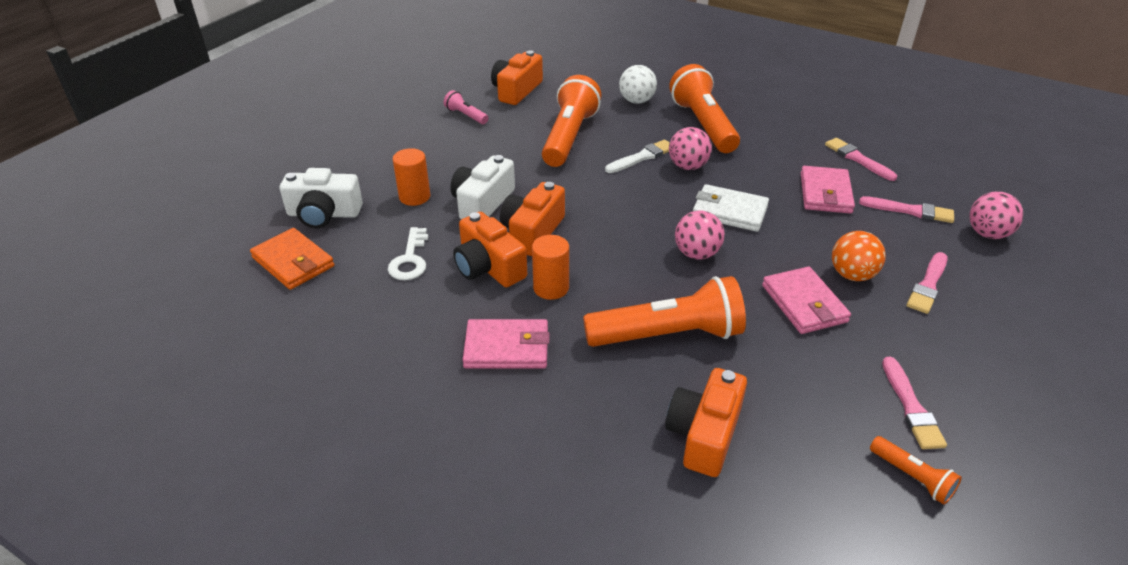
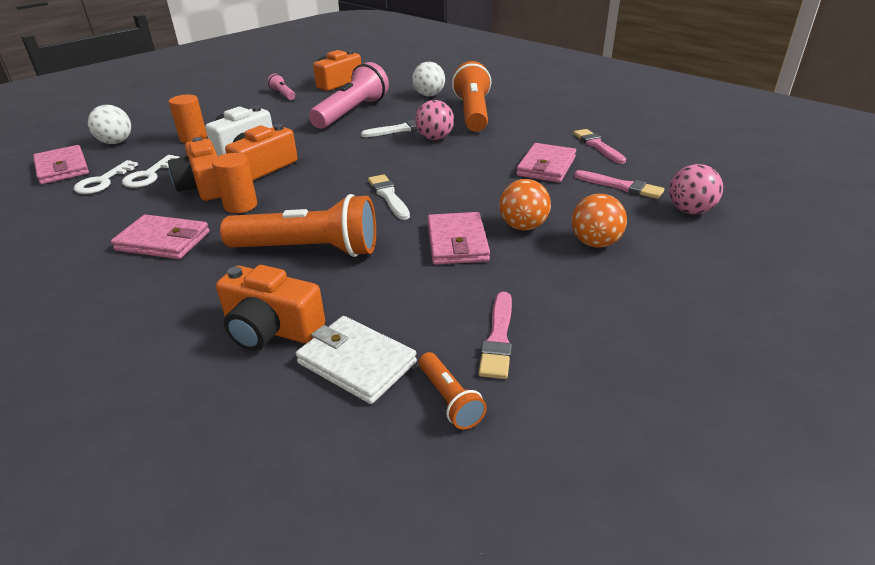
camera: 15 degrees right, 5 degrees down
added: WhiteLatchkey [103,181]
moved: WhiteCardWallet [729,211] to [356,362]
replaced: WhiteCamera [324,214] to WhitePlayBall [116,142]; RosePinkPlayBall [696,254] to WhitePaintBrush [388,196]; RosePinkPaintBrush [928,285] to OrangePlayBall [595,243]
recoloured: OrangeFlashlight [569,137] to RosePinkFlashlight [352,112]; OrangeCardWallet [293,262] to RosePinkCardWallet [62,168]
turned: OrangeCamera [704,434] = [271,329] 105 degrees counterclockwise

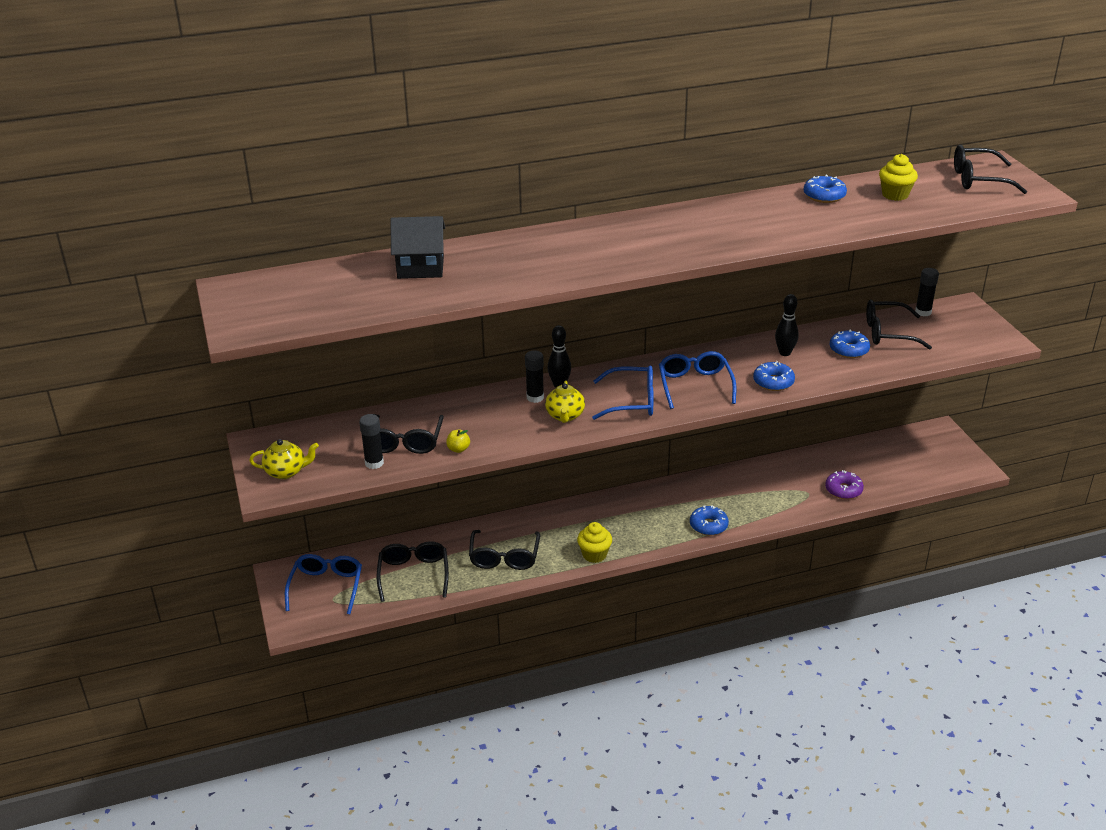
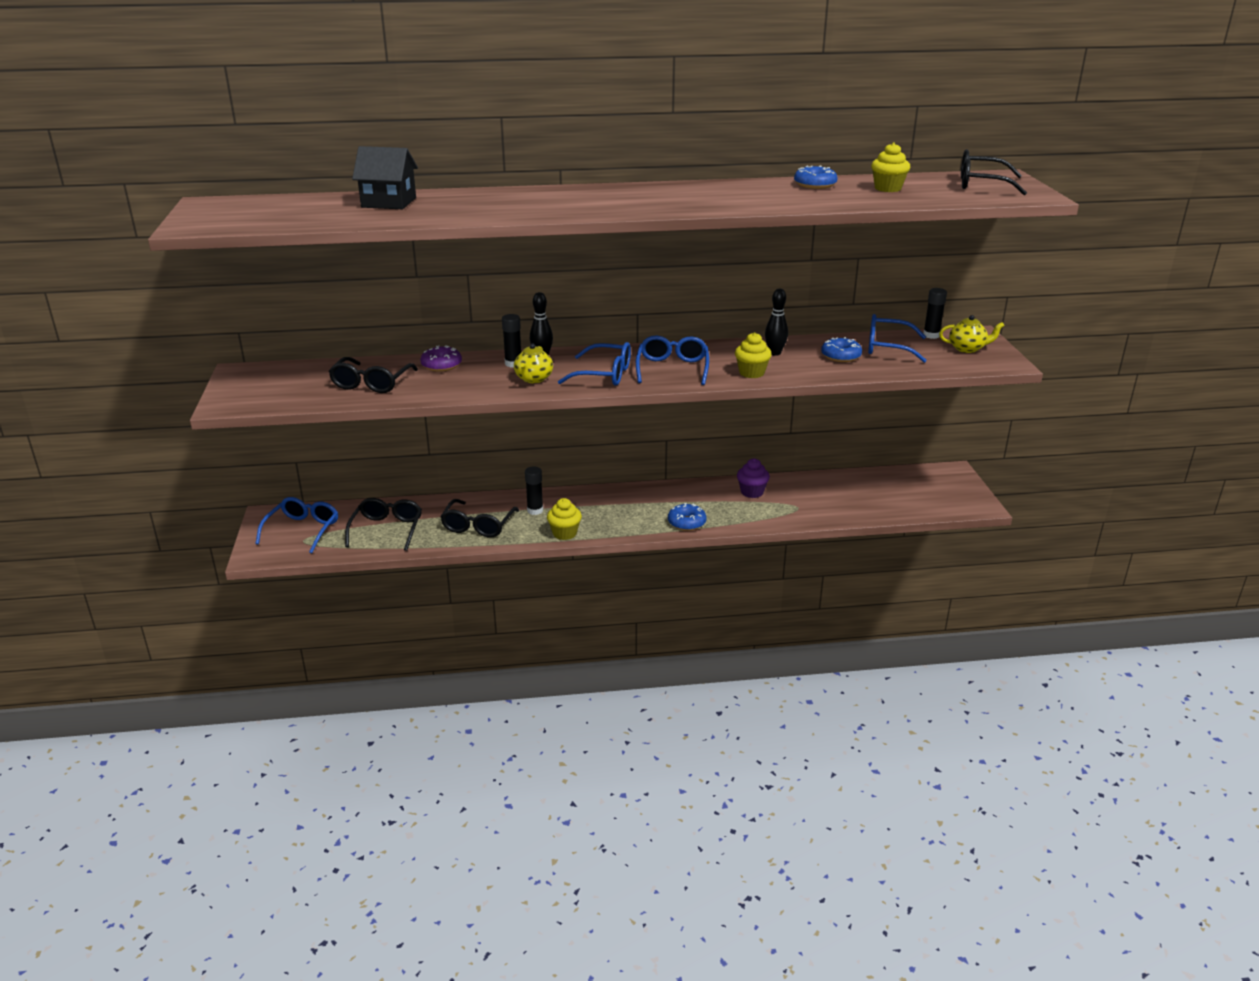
camera: 10 degrees right, 5 degrees down
removed: YellowApple [458,449]
added: VioletFairyCake [752,492]
moved: BlackGlue [374,463] to [535,510]; YellowTeapot [286,472] to [967,349]; VioletDoughnut [843,490] to [441,365]
replaced: CobaltDoughnut [773,382] to YellowFairyCake [751,373]
recoloured: BlackSpectacles [888,333] to CobaltSpectacles [887,347]

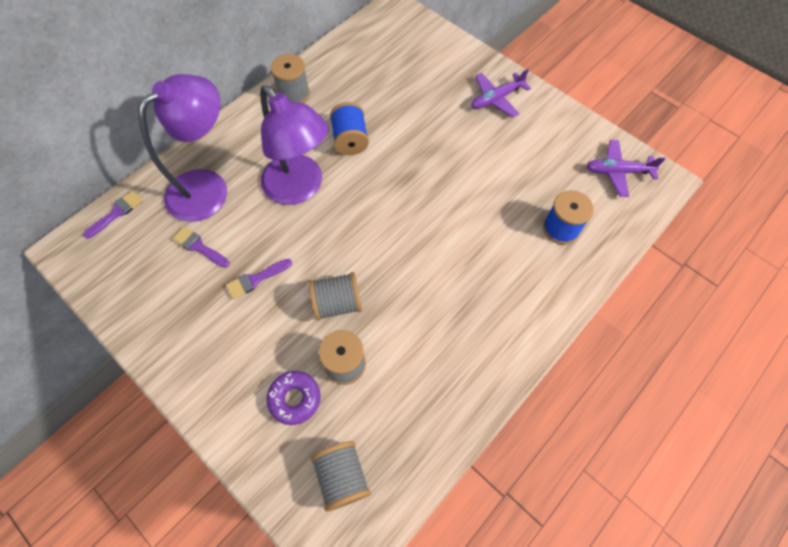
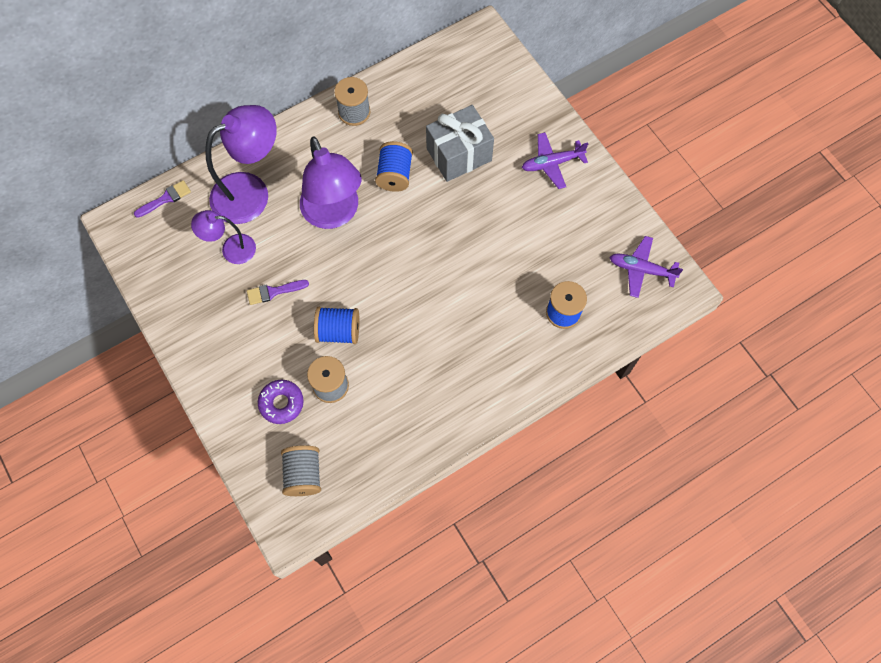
camera: 15 degrees right, 5 degrees up
added: GreyWrappedGift [459,154]
replaced: VioletPaintBrush [199,247] to VioletLamp [231,249]
recoloured: GreyBobbin [337,303] to CobaltBobbin [339,331]

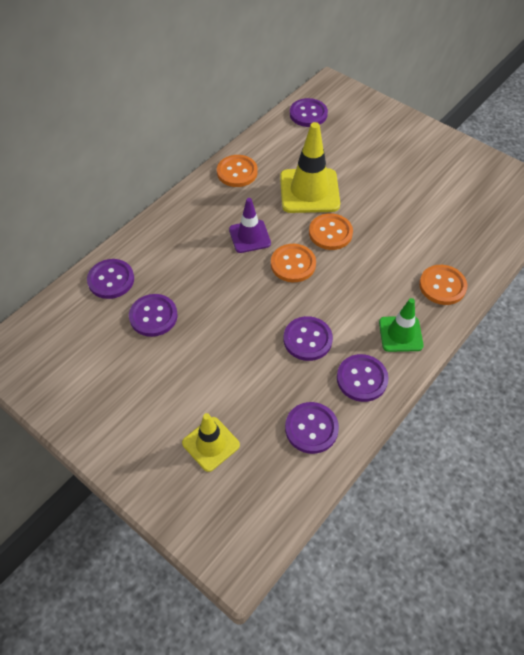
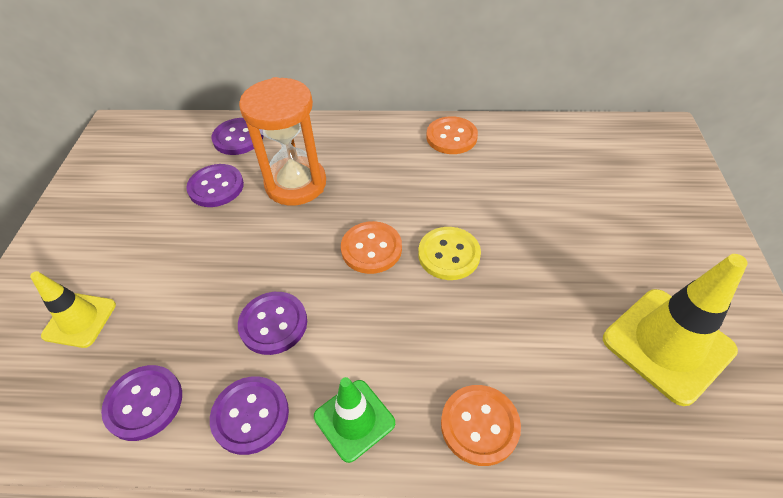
camera: 55 degrees right, 5 degrees down
removed: VioletShirtButton [308,114]; VioletSafetyCone [249,236]
added: OrangeSandTimer [296,184]
moved: YellowSafetyCone [309,191] to [667,344]
recoloured: OrangeShirtButton [330,233] to YellowShirtButton [449,254]

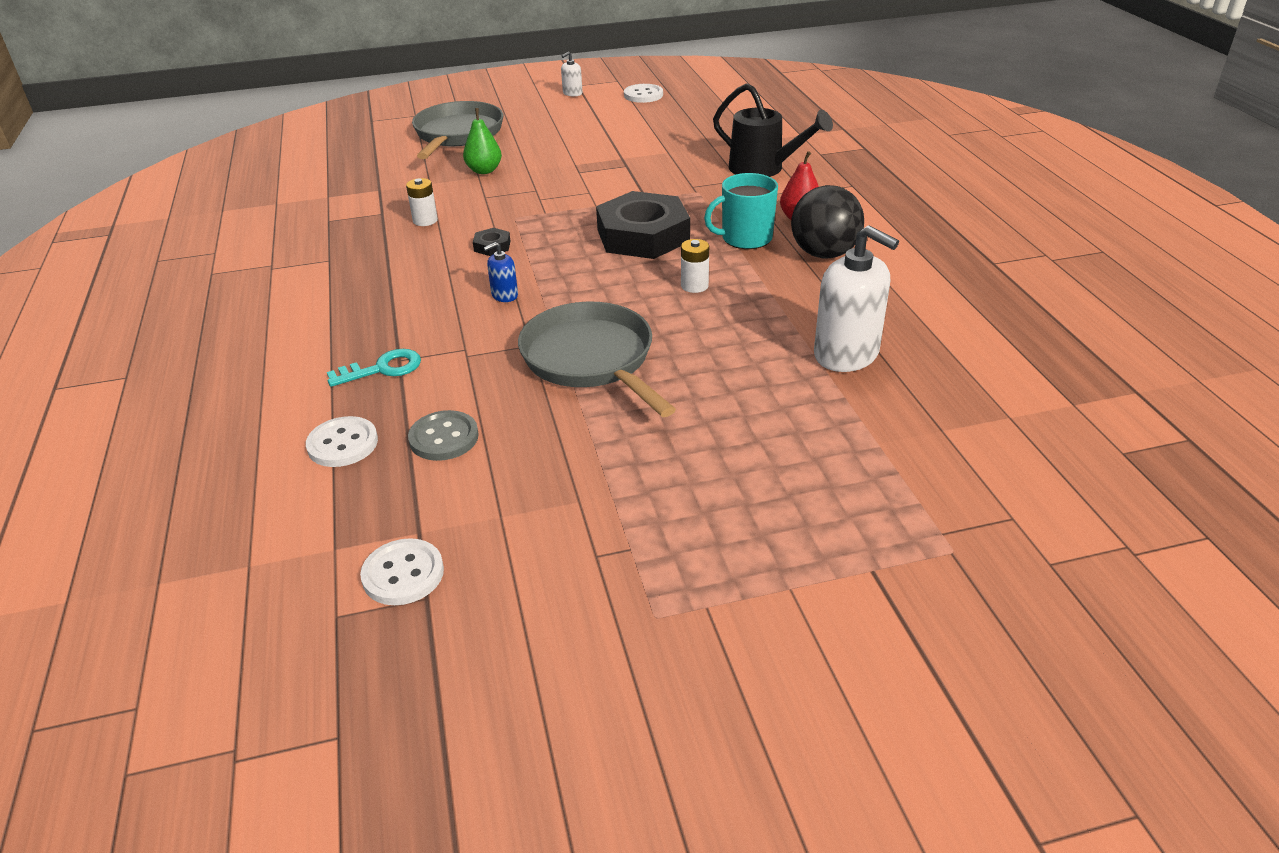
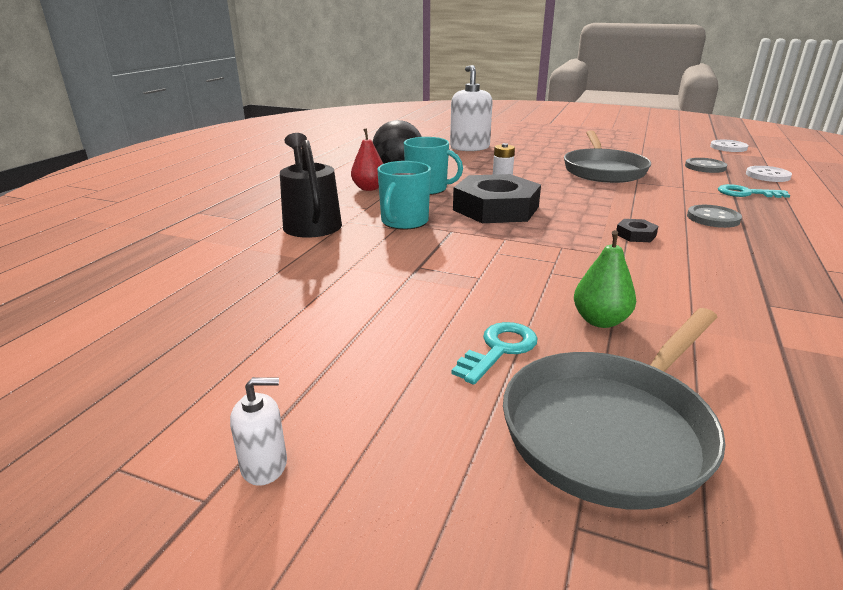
camera: 145 degrees left, 10 degrees down
removed: WhiteShirtButton [643,95]; WhitePowerCell [425,220]; CobaltSoapDispenser [504,295]
added: TealTeaMug [404,222]; GreyShirtButton [713,218]; TealLatchkey [499,349]

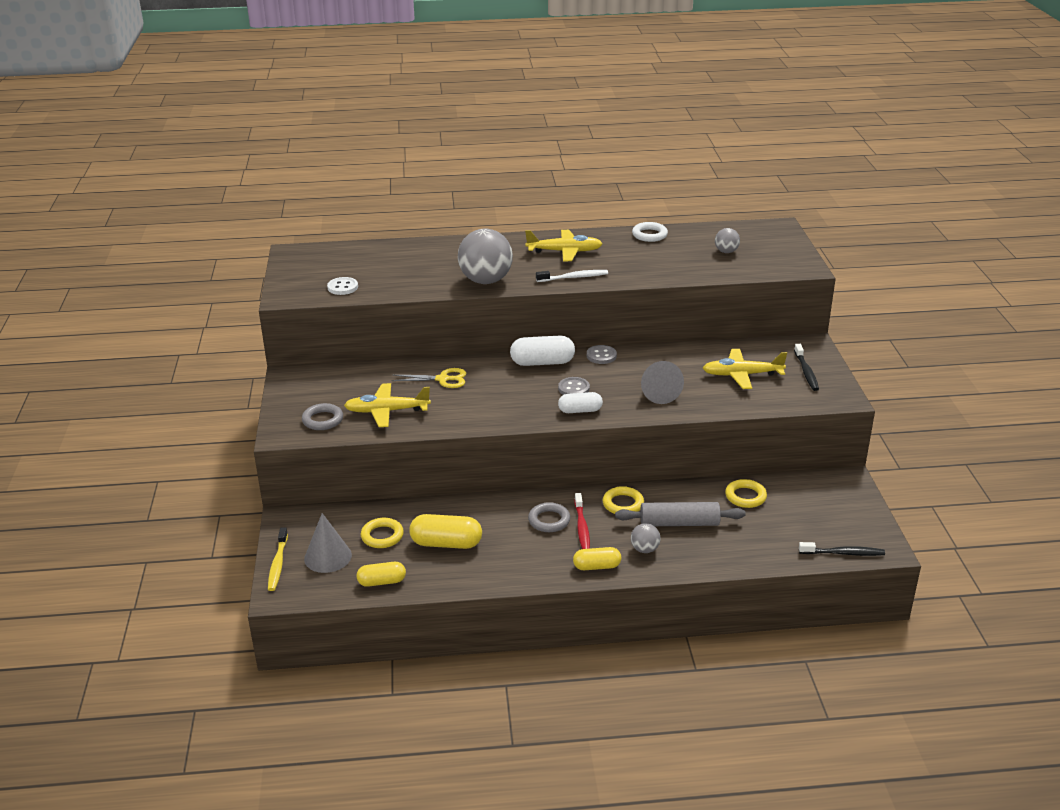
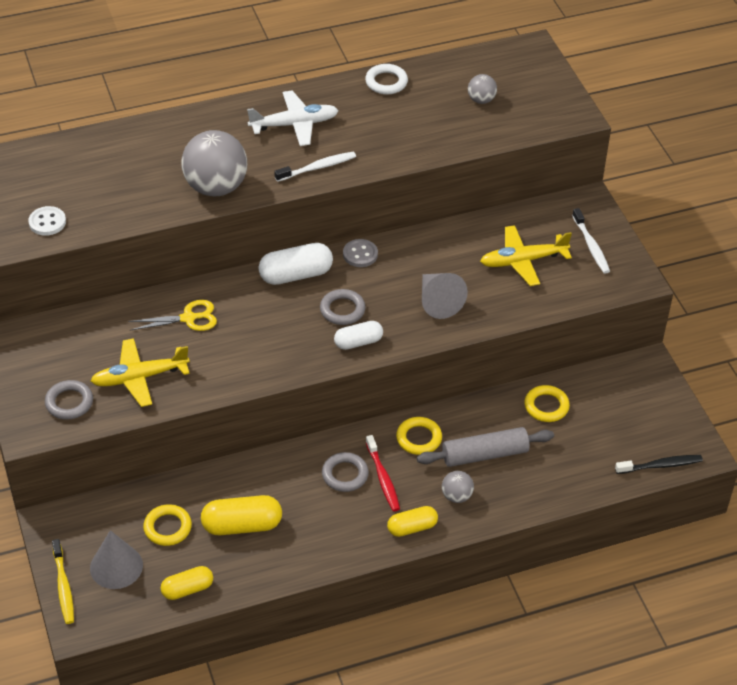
camera: 15 degrees left, 15 degrees up
replaced: GreyShirtButton [574,388] to GreyHoop [342,310]
recoloured: YellowToyPlane [564,252] to WhiteToyPlane [294,125]; BlackToothBrush [806,372] to WhiteToothBrush [591,246]

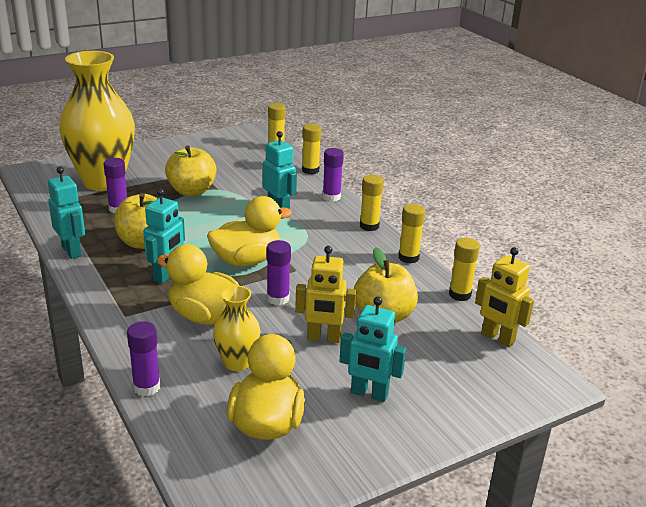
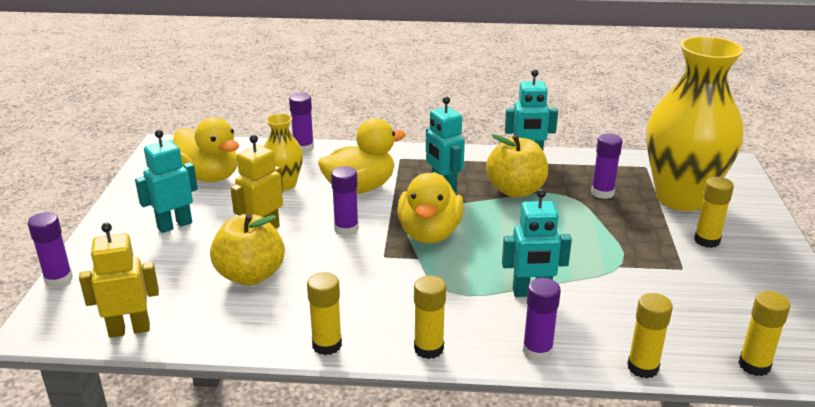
camera: 125 degrees right, 0 degrees up
removed: YellowApple [191,191]
added: VioletGlue [58,279]
moved: YellowGlue [459,294] to [707,240]

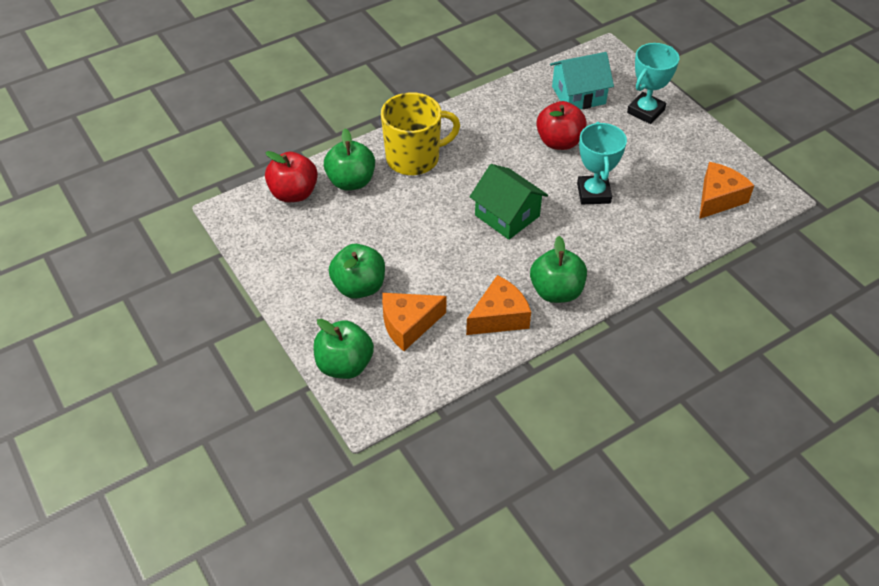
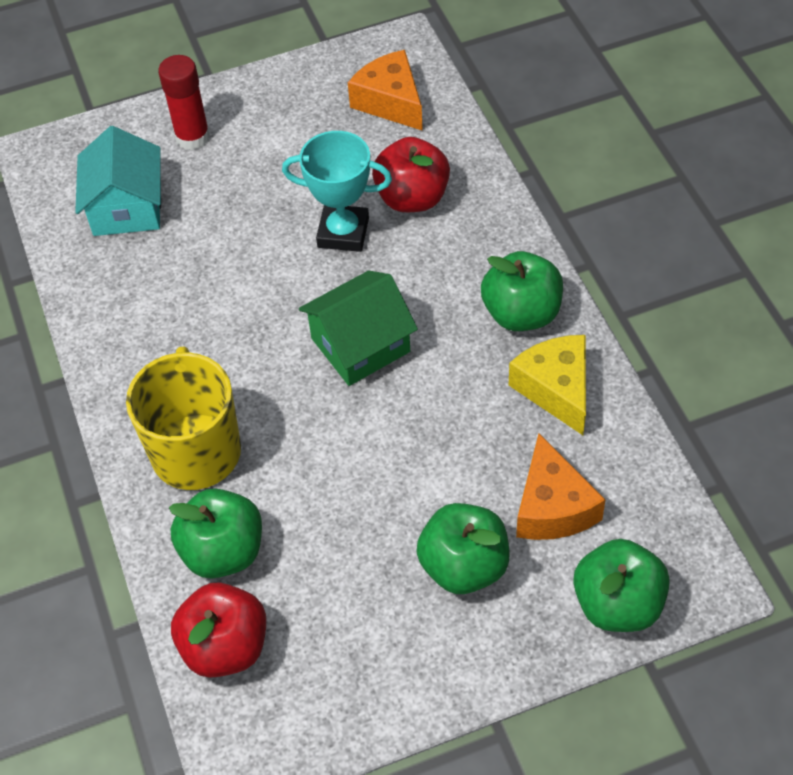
camera: 75 degrees left, 5 degrees up
moved: ScarletApple [559,142] to [412,198]
replaced: TealPrizeCup [645,111] to ScarletGlue [192,137]
recoloured: OrangePieceOfCheese [499,317] to YellowPieceOfCheese [556,389]

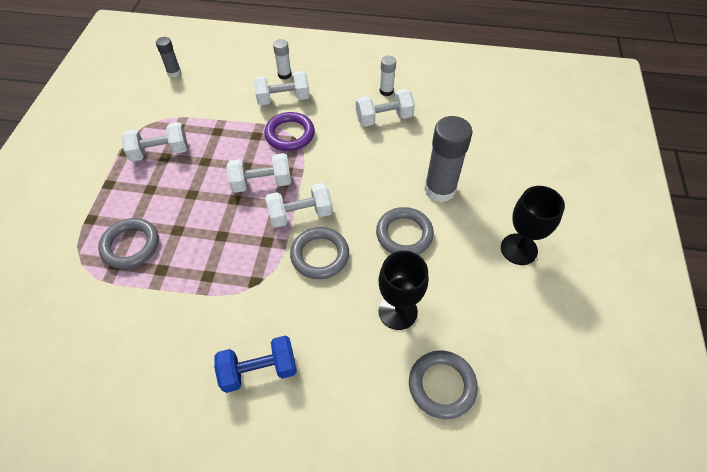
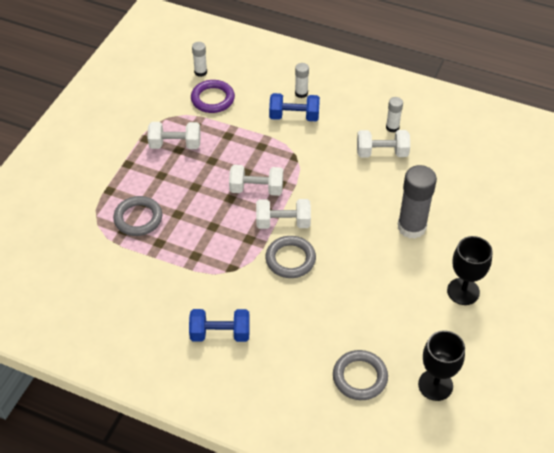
camera: 15 degrees right, 5 degrees down
removed: GreyHoop [404,234]
moved: VioletHoop [290,134] to [212,99]; BlackChalice [397,311] to [435,385]
recoloured: GreyGlue [174,72] to WhiteGlue [200,72]; WhiteDumbbell [283,99] to CobaltDumbbell [294,116]

